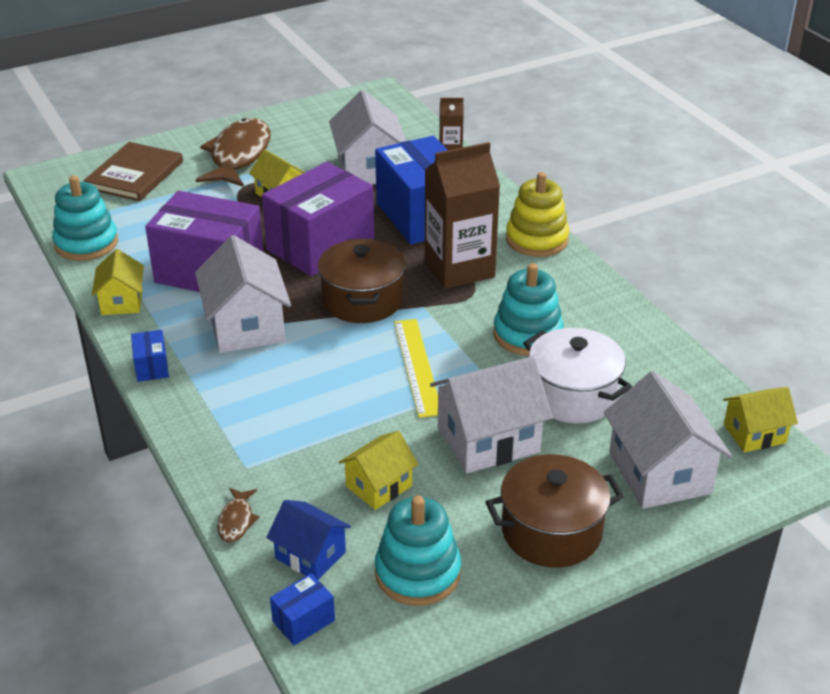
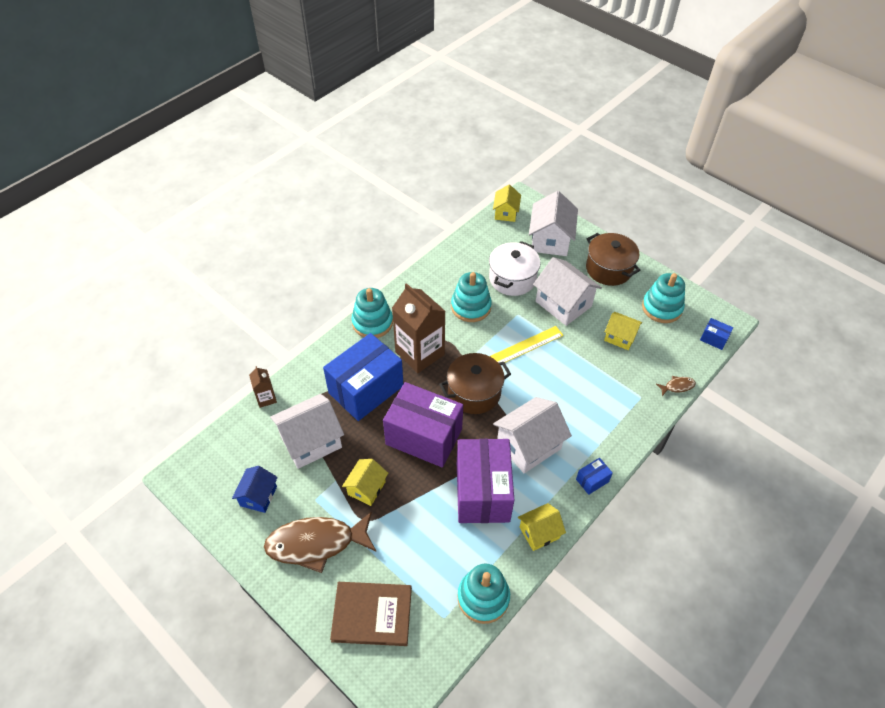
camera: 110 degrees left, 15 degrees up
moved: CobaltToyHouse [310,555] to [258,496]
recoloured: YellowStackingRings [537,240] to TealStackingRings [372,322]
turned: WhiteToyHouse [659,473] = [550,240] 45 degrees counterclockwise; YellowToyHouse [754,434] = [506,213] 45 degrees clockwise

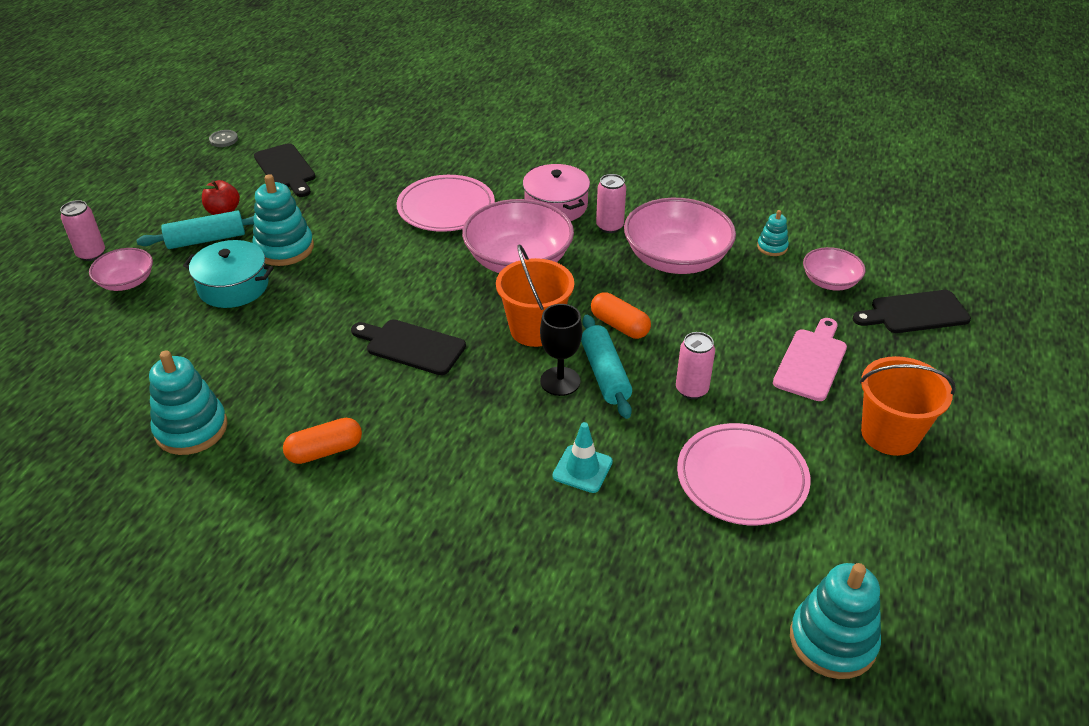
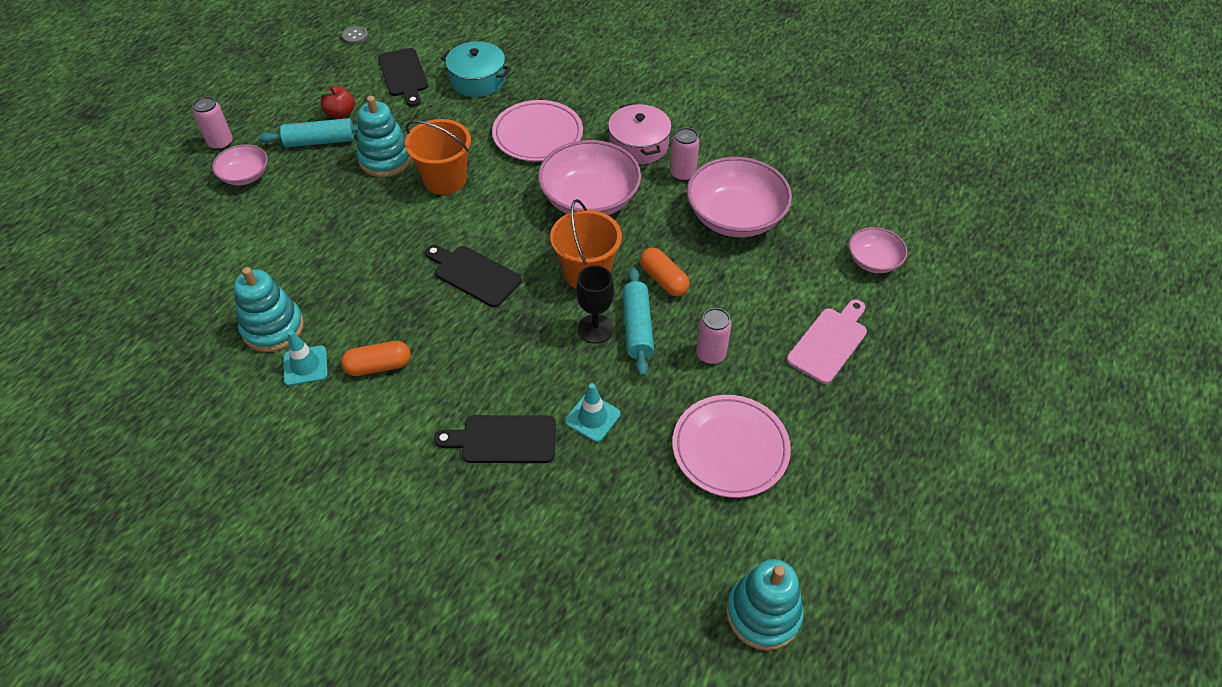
camera: 10 degrees right, 10 degrees up
removed: TealStackingRings [772,247]
added: TealSafetyCone [305,366]
moved: TealStockpot [233,287] to [477,80]; BlackCuttingBoard [915,313] to [503,440]; OrangePail [890,434] to [445,179]

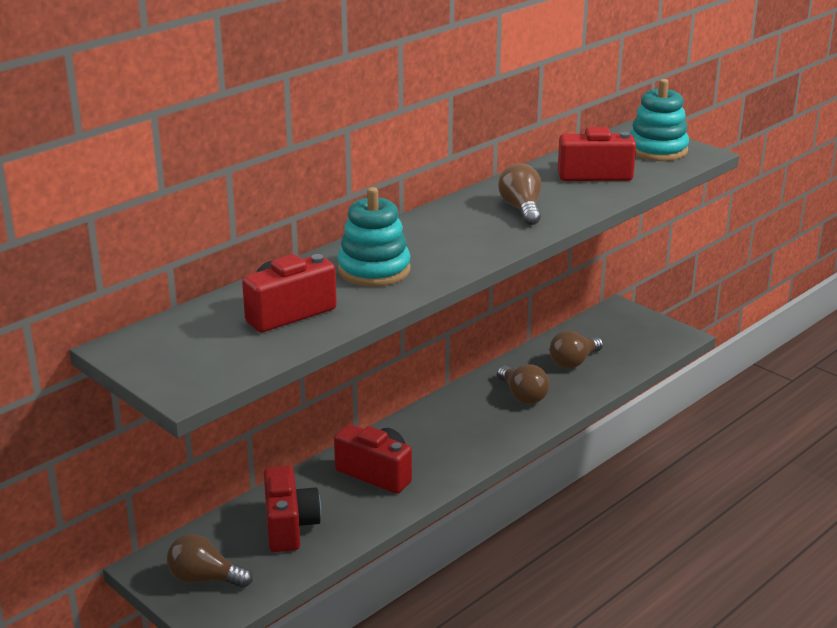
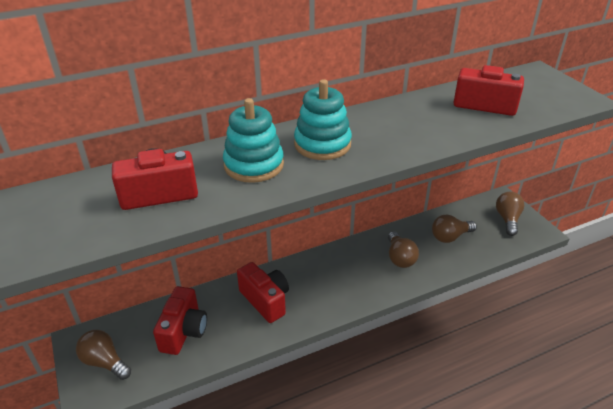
camera: 20 degrees right, 10 degrees up
moved: TealStackingRings [657,150] to [322,144]; RussetBulb [521,209] to [507,219]

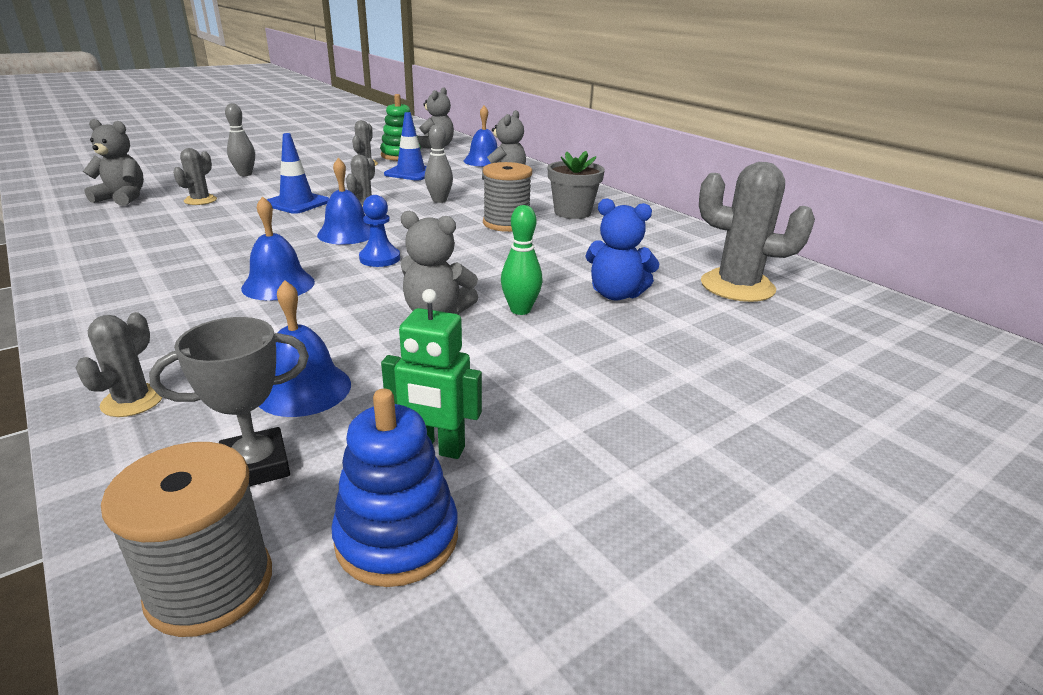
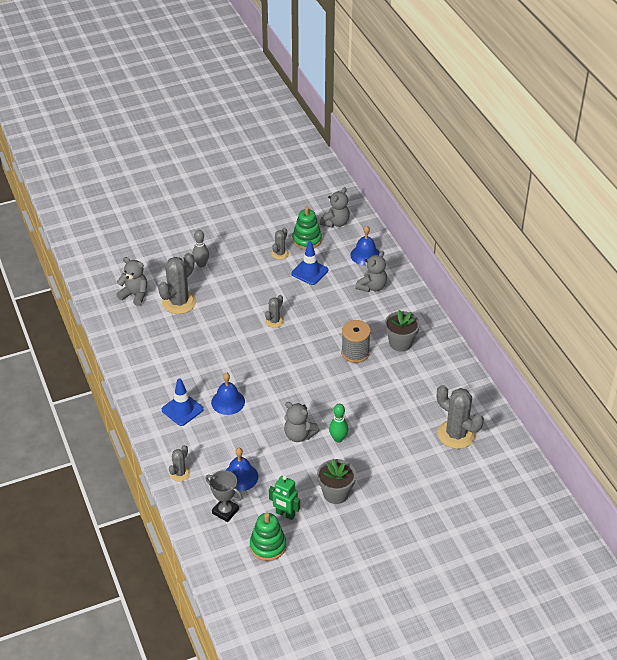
camera: 15 degrees right, 15 degrees up
removed: GreyBowlingPin [439,200]; CobaltSchoolBell [347,233]; CobaltPawn [380,258]; CobaltTeddyBear [616,294]; GreyBobbin [210,585]
added: GreyPottedPlant [336,493]
moved: CobaltSafetyCone [297,203] to [182,409]
recoloured: CobaltStackingRings [397,538] to GreenStackingRings [268,546]
turned: GreyPrizeCup [256,466] = [225,511] 45 degrees clockwise
resized: GreySaguaroCactus [200,200] = [179,302] x1.87

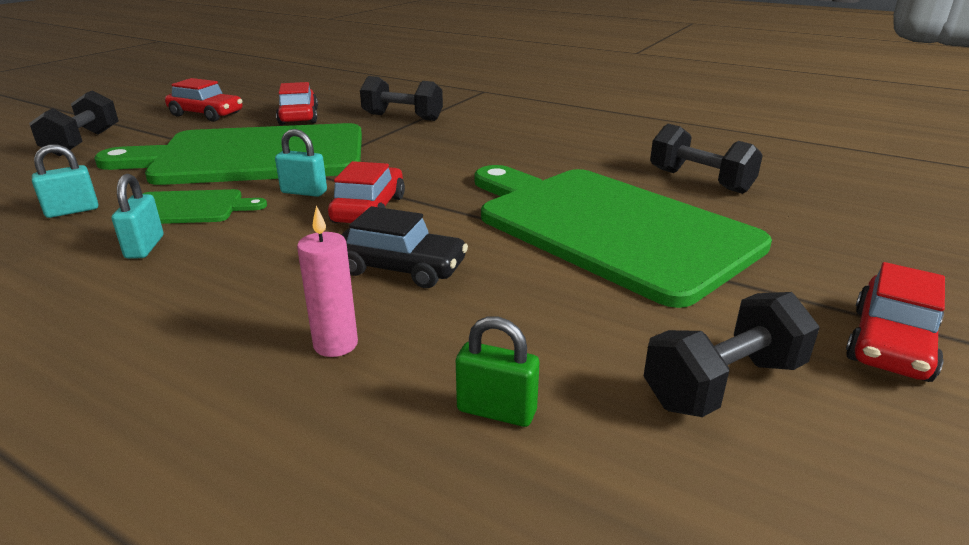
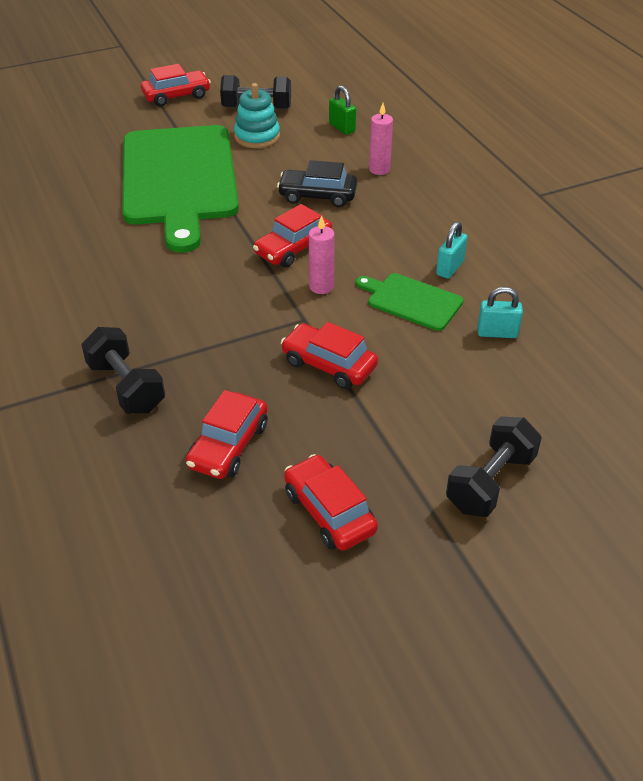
camera: 145 degrees left, 15 degrees up
removed: BlackDumbbell [700,181]
added: TealStackingRings [257,136]
replaced: GreenCuttingBoard [253,156] to ScarletCar [329,365]; TealLock [304,192] to RosePinkPillarCandle [321,287]
turned: BlackCar [401,268] = [317,196] 45 degrees counterclockwise

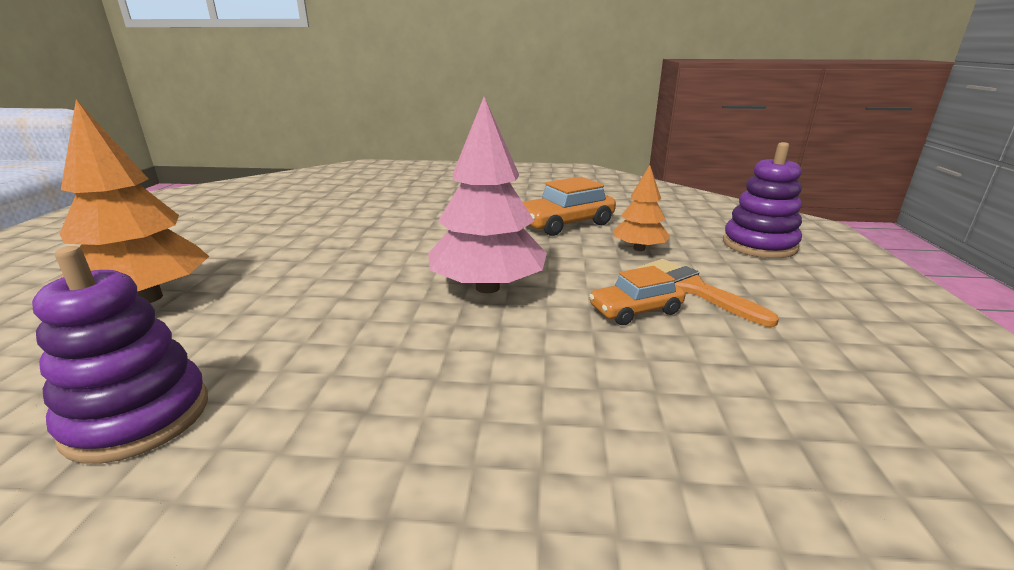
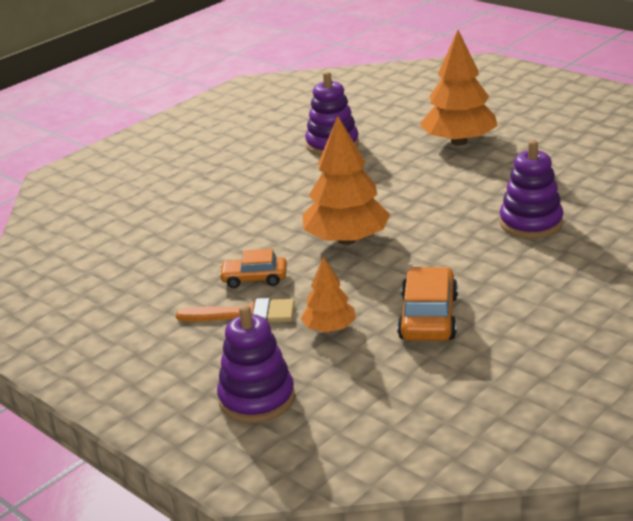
camera: 130 degrees right, 5 degrees up
added: VioletStackingRings [531,223]
recoloured: RosePinkFirTree [487,287] to OrangeFirTree [347,240]
turned: OrangeCar [635,310] = [254,279] 105 degrees counterclockwise

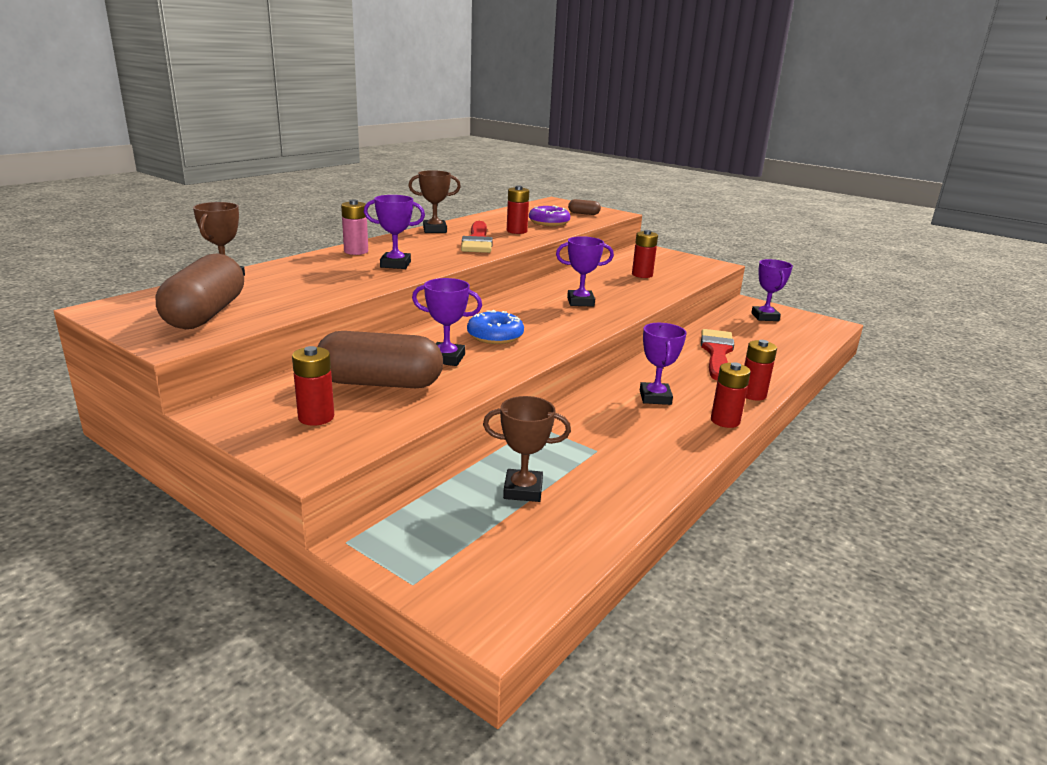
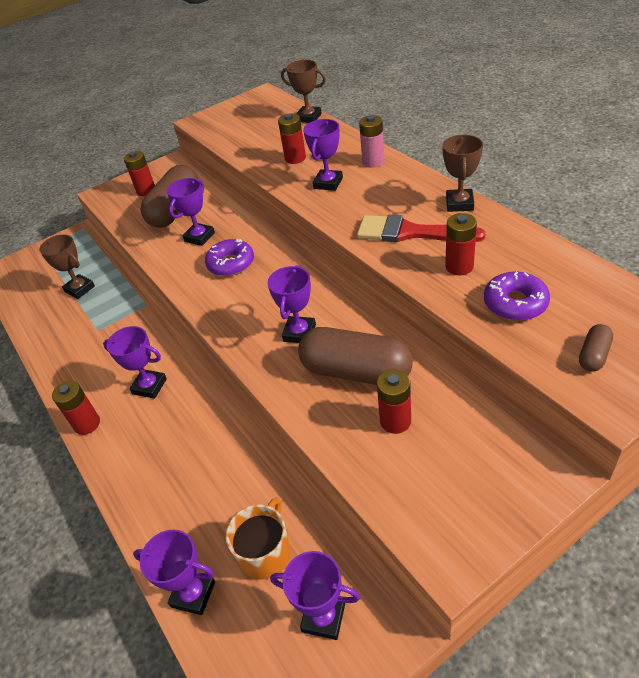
camera: 115 degrees right, 20 degrees up
removed: ScarletPaintBrush [717,352]
added: OrangeTeaMug [265,552]; VioletPrizeCup [193,594]
moved: RussetPillShape [206,314] to [356,372]; ScarletPowerCell [752,394] to [295,158]
recoloured: CobaltDoughnut [495,336] to VioletDoughnut [231,263]
turned: RussetPrizeCup [523,490] = [80,289] 75 degrees counterclockwise

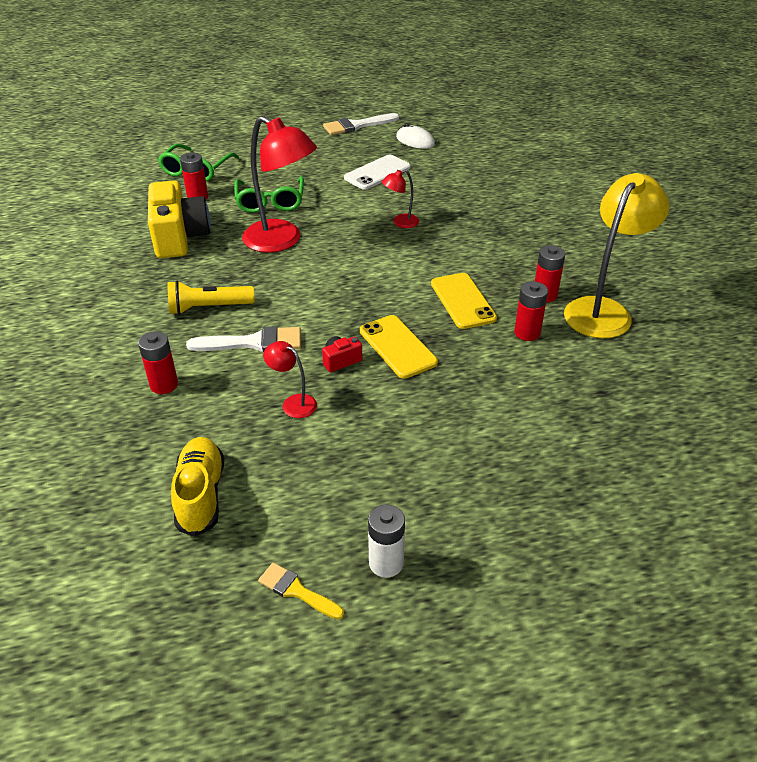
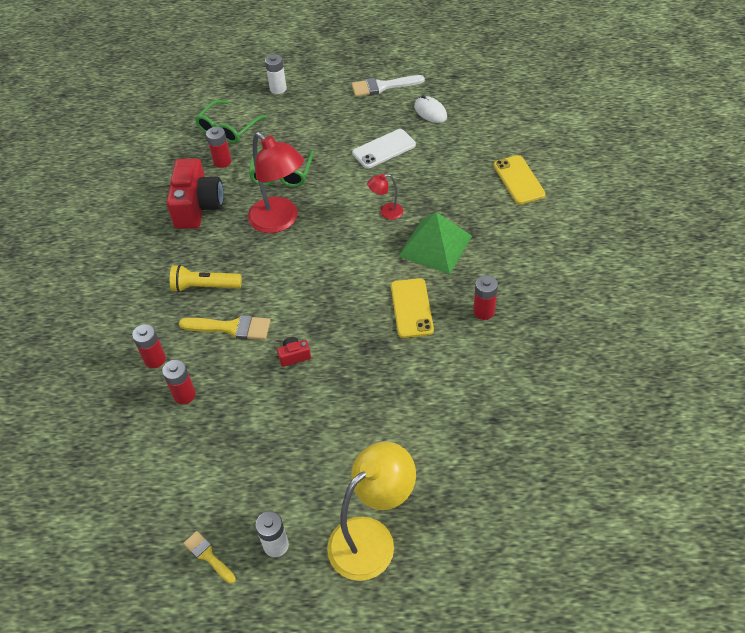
camera: 15 degrees right, 10 degrees up
removed: ScarletLamp [293,403]; YellowSneaker [201,495]
added: WhitePowerCell [278,89]; GreenSolidPyramid [435,246]
moved: YellowLamp [603,310] to [372,538]; ScarletPowerCell [527,333] to [184,395]; YellowMobilePhone [398,346] to [519,180]
recoloured: YellowCamera [179,237] to ScarletCamera [198,207]; WhitePaintBrush [253,343] to YellowPaintBrush [231,328]

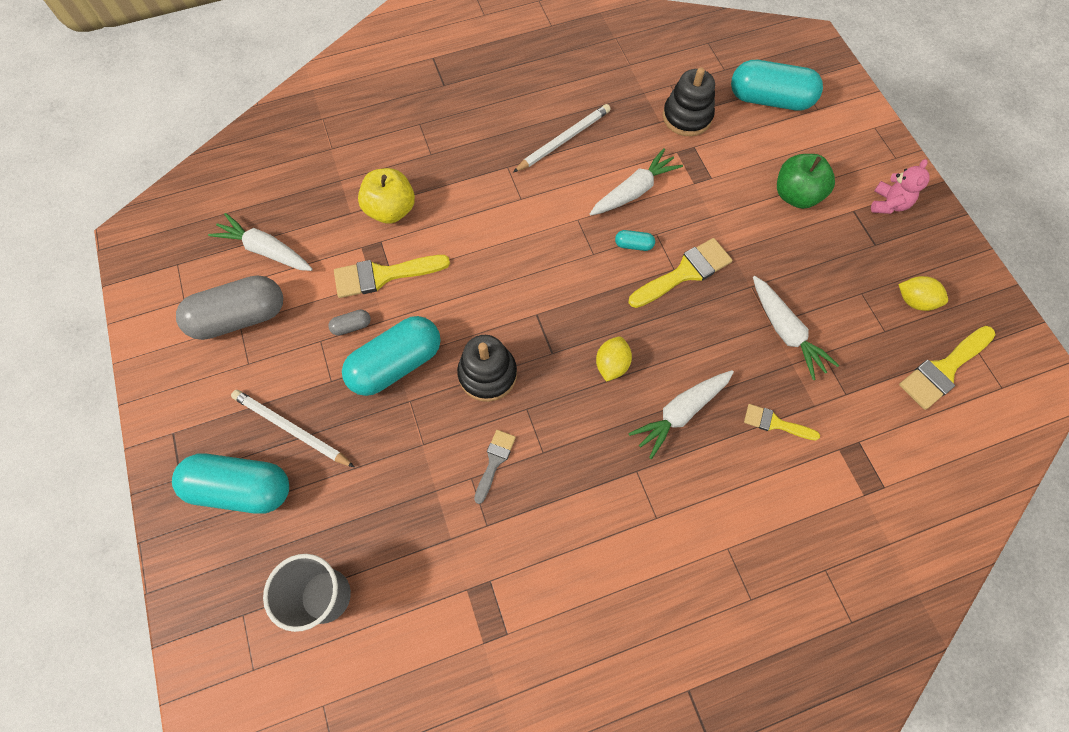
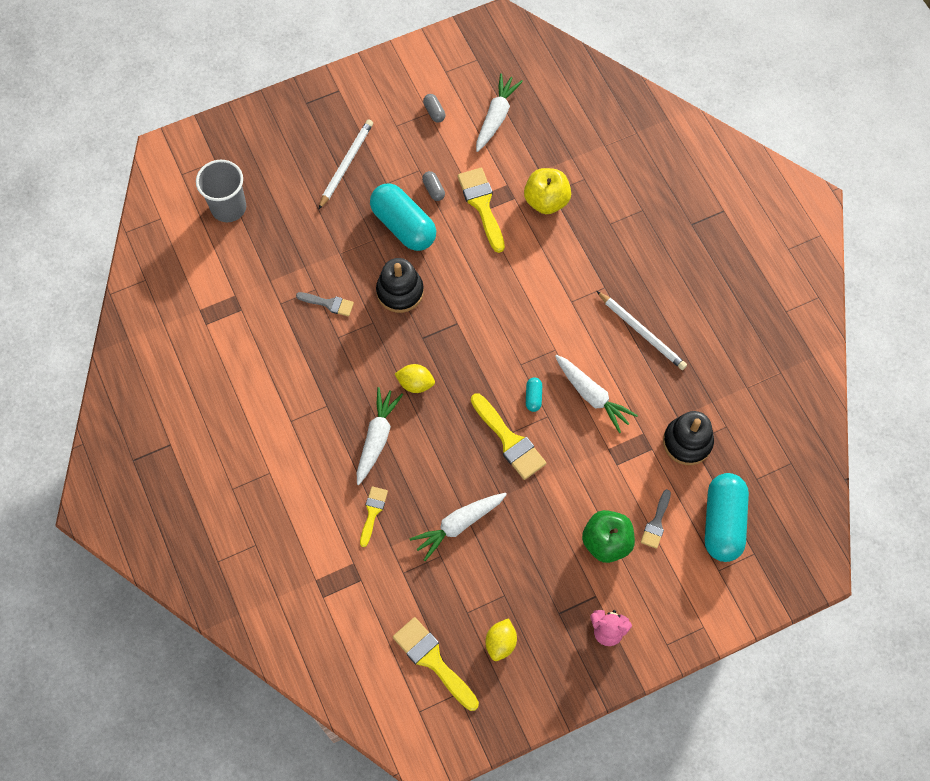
camera: 85 degrees right, 0 degrees up
removed: TealPillShape [242,488]
added: GreyPaintBrush [656,523]
turned: WhiteCarrot [680,413] = [377,438] 60 degrees clockwise
resized: GreyPillShape [240,317] = [434,112] x0.41

